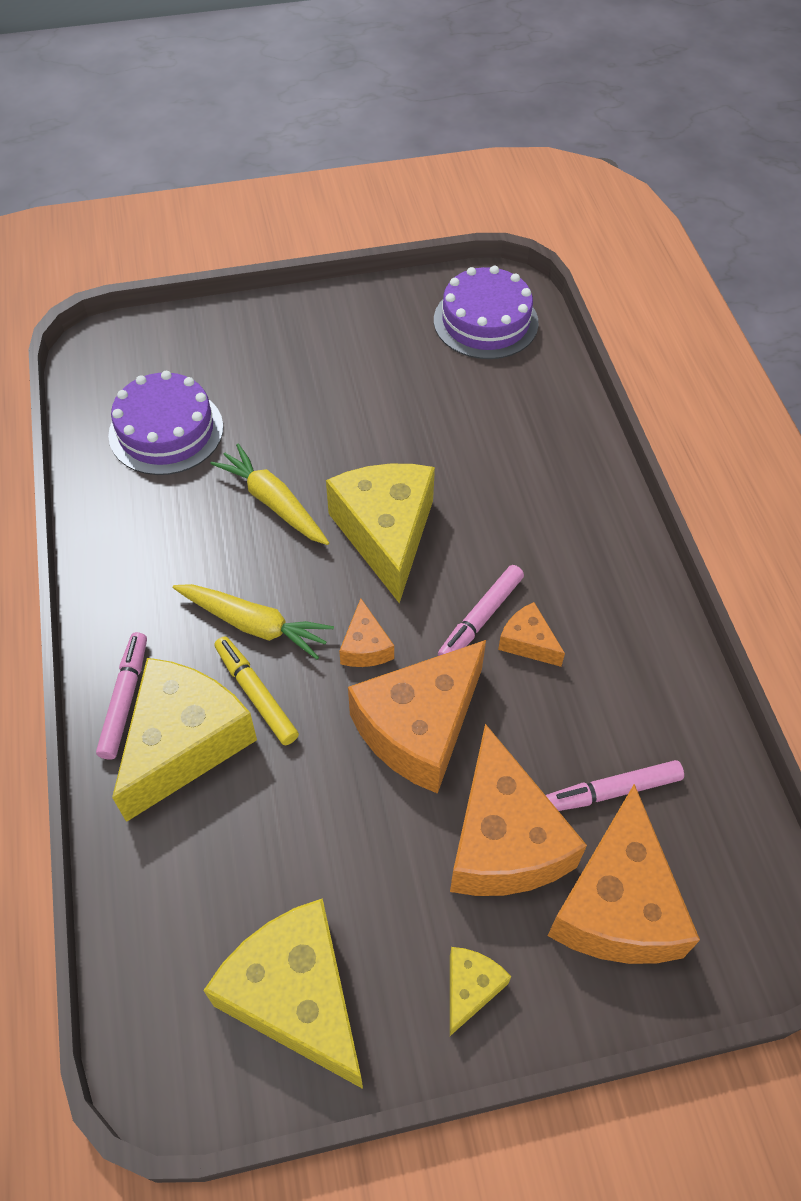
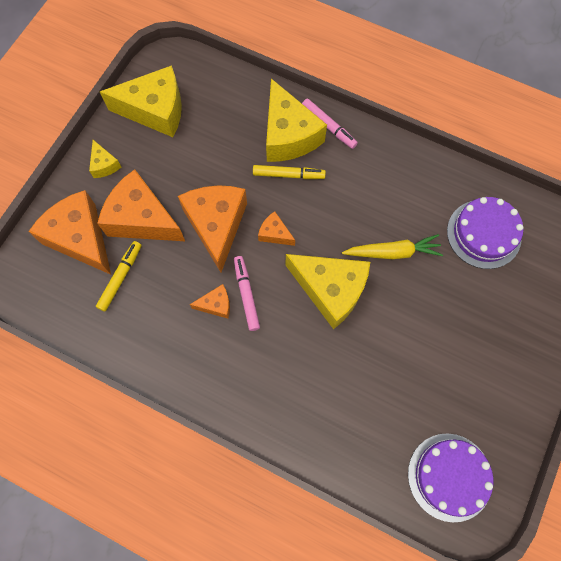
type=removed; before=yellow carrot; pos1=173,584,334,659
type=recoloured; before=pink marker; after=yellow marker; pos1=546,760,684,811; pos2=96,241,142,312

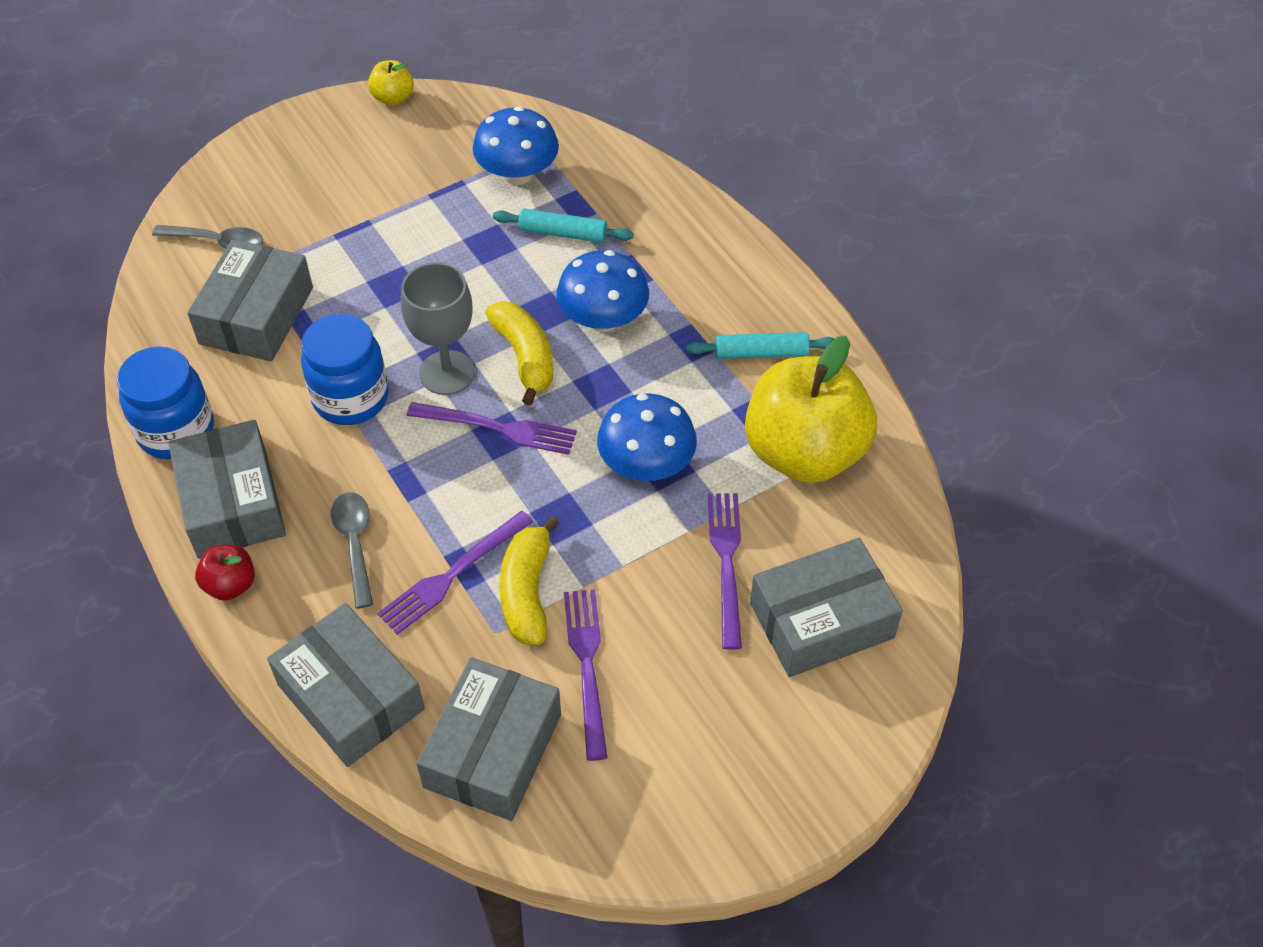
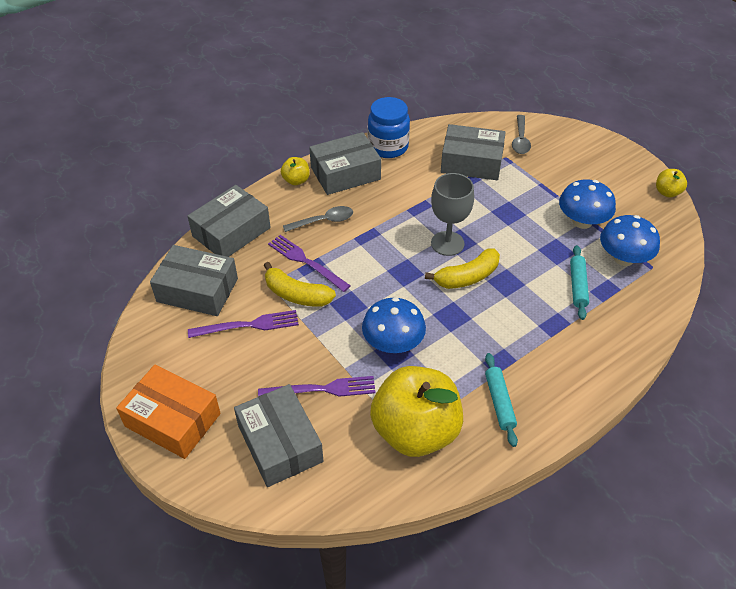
type=moved; before=blue mushroom; pos1=556,250,649,332; pos2=559,179,616,229
type=removed; before=blue jar; pos1=301,314,389,425
type=removed; before=purple fork; pos1=407,402,577,455
type=turned; before=yellow banana; pos1=499,516,560,645; pos2=263,262,336,307; turn=-150
type=recoloured; before=red apple; after=yellow apple; pos1=195,545,255,601; pos2=281,157,310,185
type=added; after=orange box; pos2=116,364,221,459

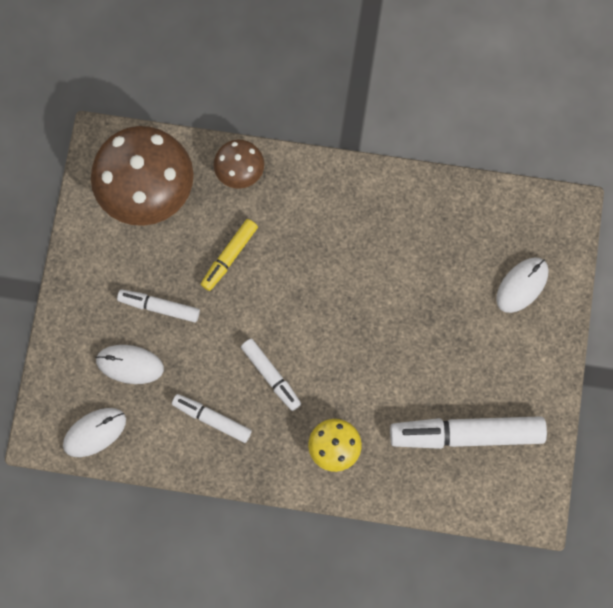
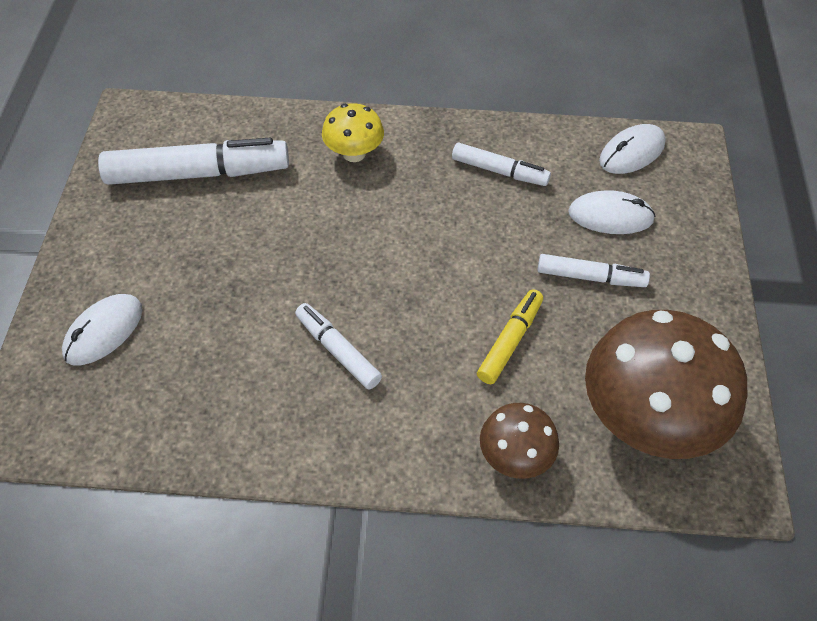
type=moved; before=white marker; pos1=241,339,301,411; pos2=295,303,382,390

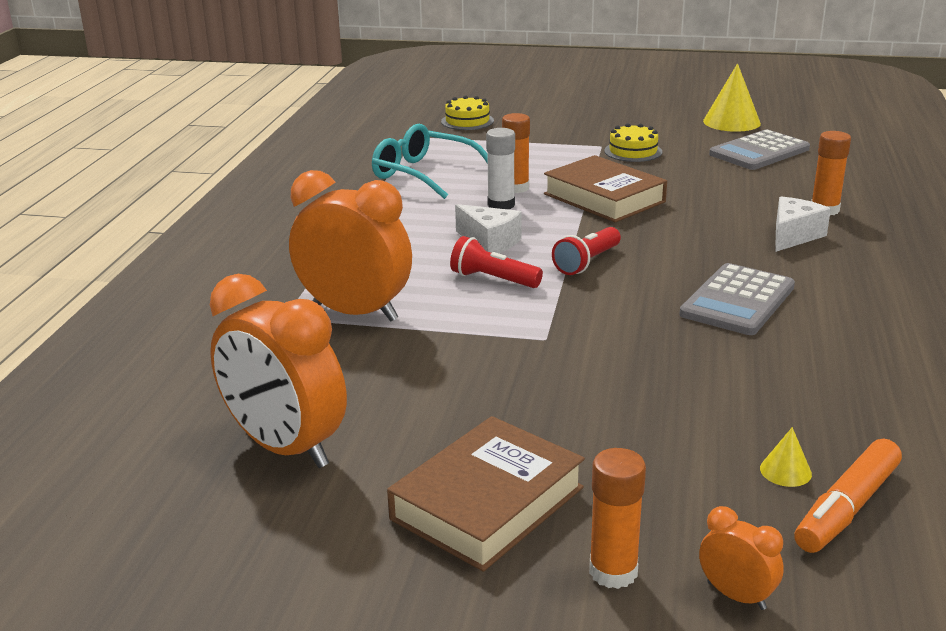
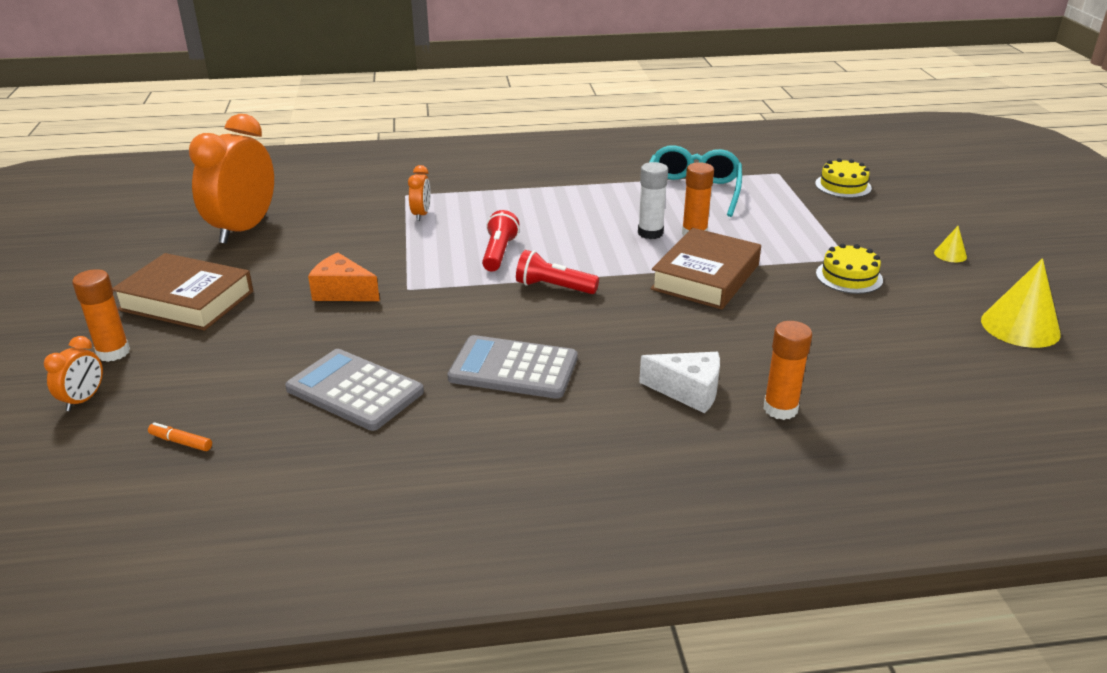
type=moved; before=grey calculator; pos1=709,129,810,170; pos2=285,349,424,431
type=resized; before=orange clock; pos1=289,170,412,322; pos2=408,165,431,221; scale=0.45
type=removed; before=white cheese; pos1=455,204,522,253
type=moved; before=yellow cone; pos1=760,427,812,487; pos2=934,226,967,262
type=resized; before=orange marker; pos1=794,438,902,553; pos2=148,422,212,451; scale=0.48
type=added; after=orange cheese; pos2=308,253,380,301

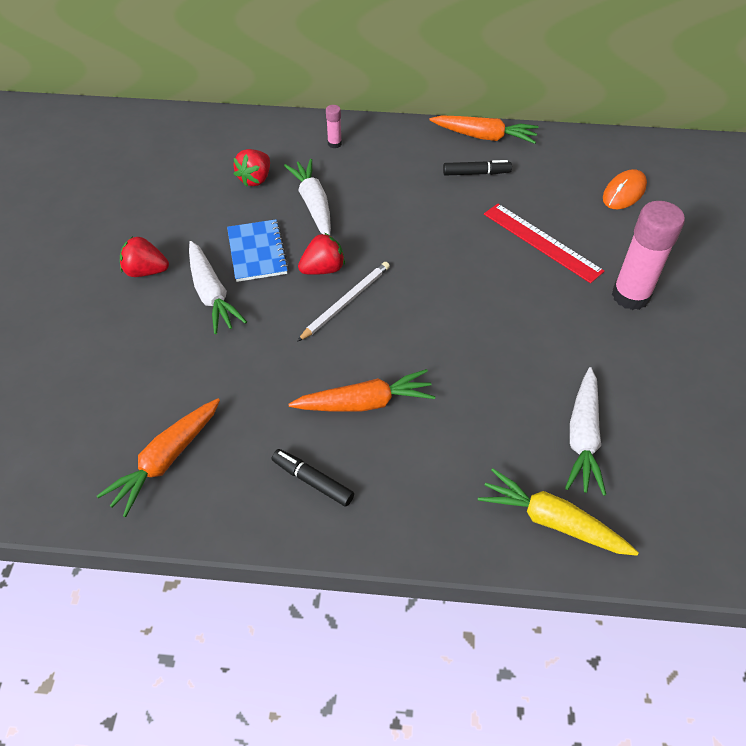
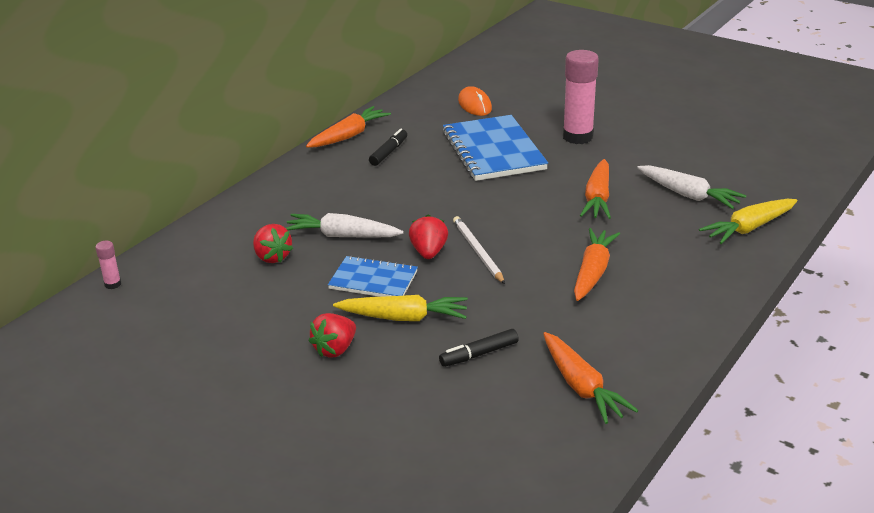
type=moved; before=pink glue stick; pos1=326,105,342,148; pos2=95,241,121,289
type=replaced; before=red ruler; after=blue notebook; pos1=484,204,604,283; pos2=442,115,548,181
type=recoloured; before=white carrot; after=yellow carrot; pos1=189,241,247,334; pos2=333,295,468,321
type=moved; before=black marker; pos1=272,449,354,507; pos2=439,329,519,367
type=added; after=orange carrot; pos2=580,159,611,219

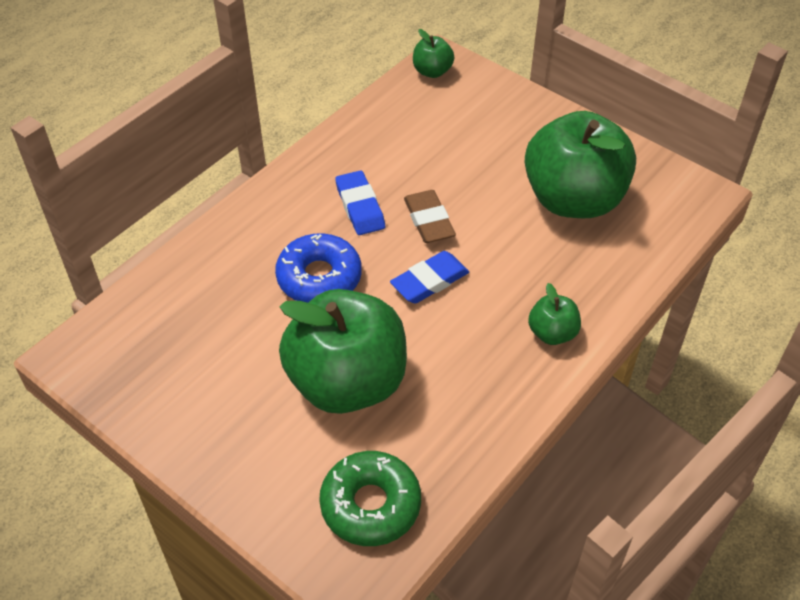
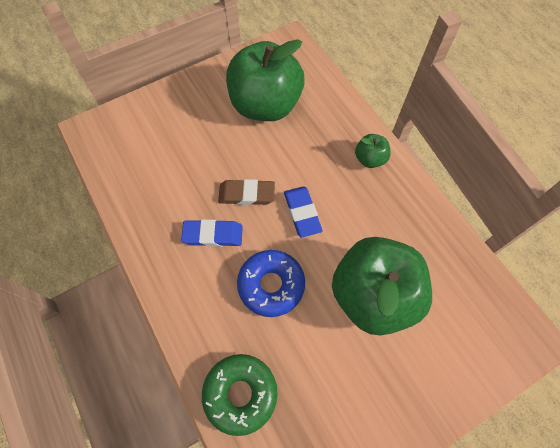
type=removed; before=green apple; pos1=413,29,454,78
type=moved; before=green donut; pos1=319,451,421,546; pos2=202,354,278,436

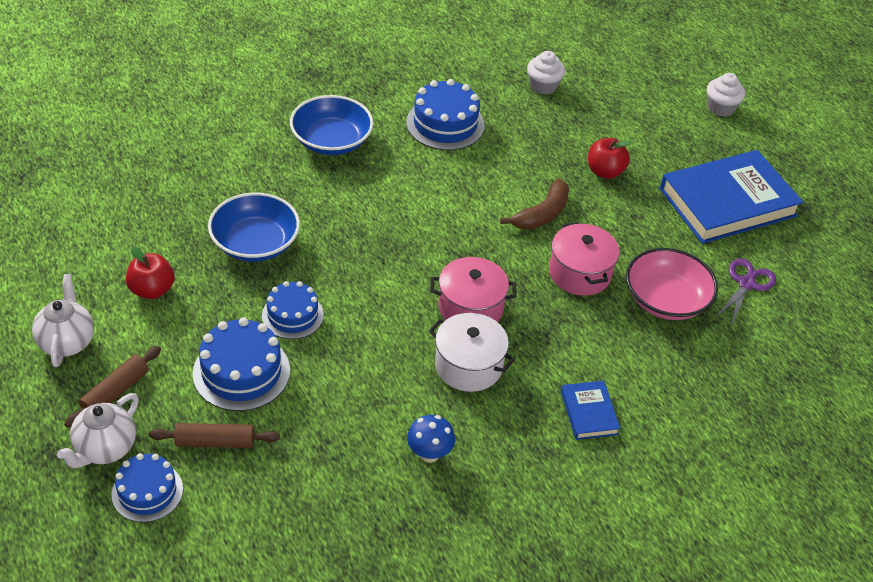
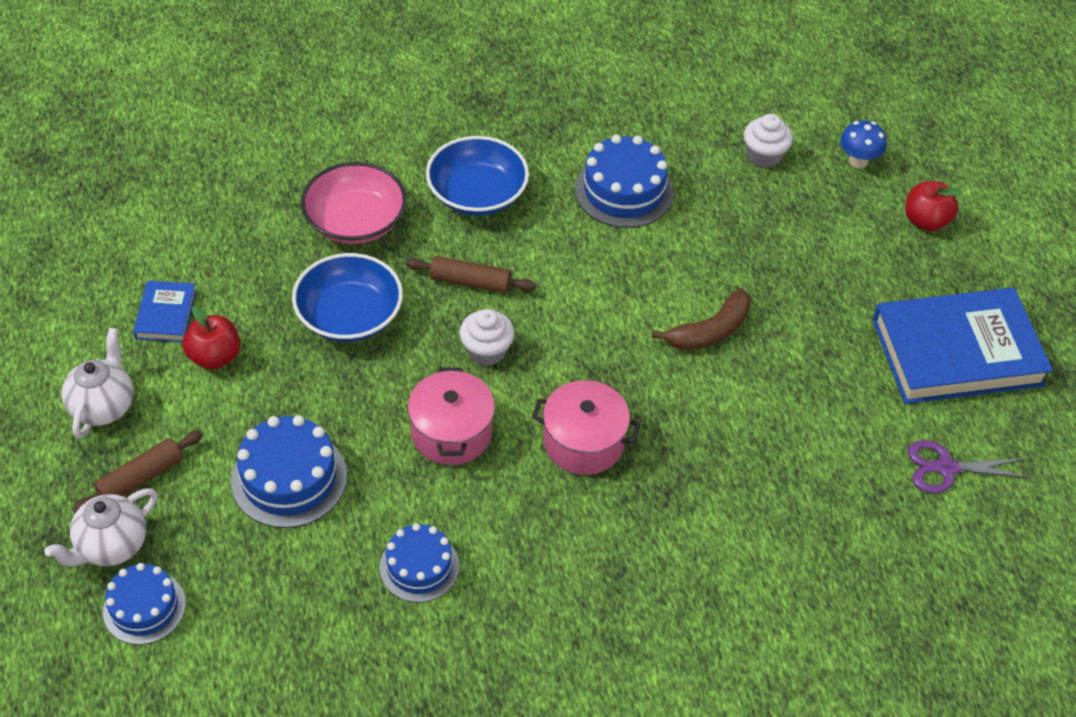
type=moved; before=white cupcake; pos1=707,73,745,117; pos2=460,309,515,366
type=moved; before=red apple; pos1=588,138,631,179; pos2=905,181,962,231
type=moved; before=pink pot; pos1=549,222,619,296; pos2=407,367,495,465
type=moved; before=pink bowl; pos1=626,248,718,320; pos2=301,162,407,244
type=turned; before=purple scissors; pos1=715,258,776,327; pos2=908,440,1031,493; turn=-135
type=moved; before=blue cake; pos1=262,281,324,339; pos2=379,523,459,603
type=removed; before=white pot; pos1=429,313,515,392
type=moved; before=blue book; pos1=561,381,621,440; pos2=133,281,197,342
type=moved; before=blue mushroom; pos1=407,415,455,463; pos2=840,120,887,168
type=moved; before=brown rolling pin; pos1=149,423,280,448; pos2=406,256,536,293

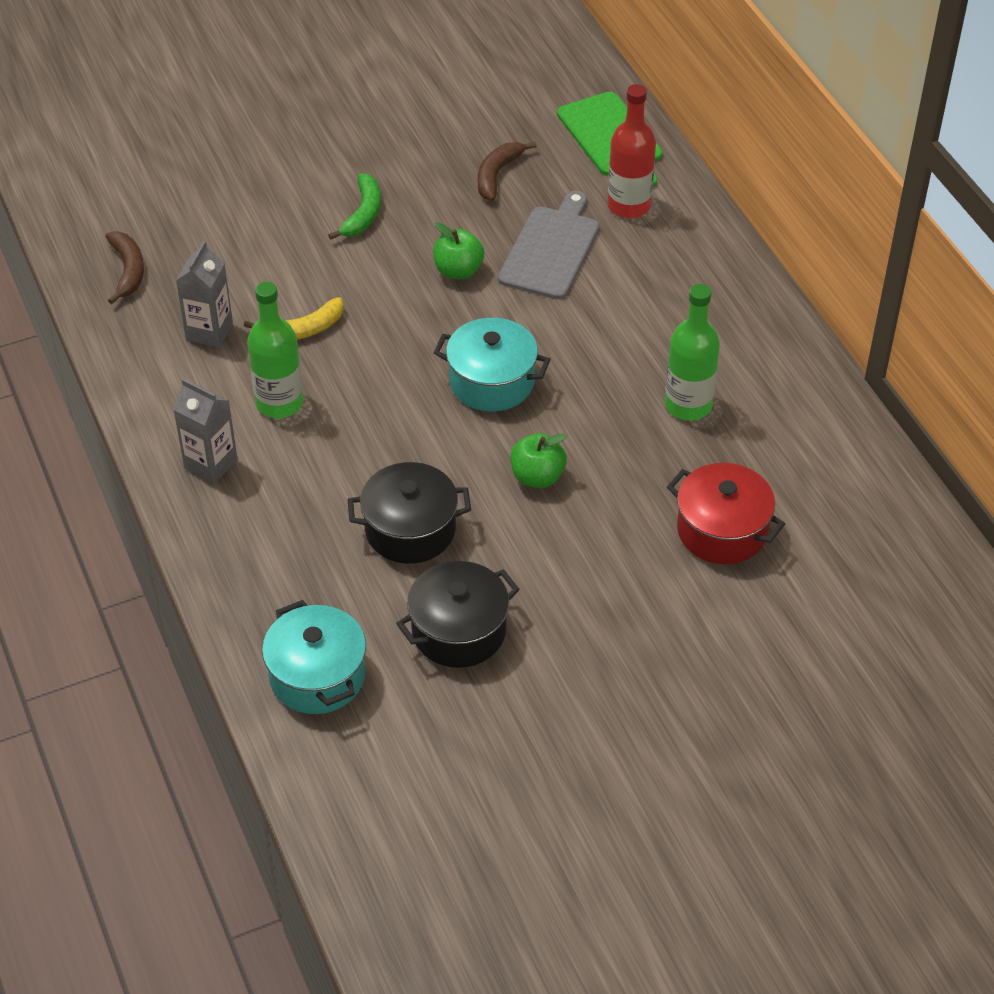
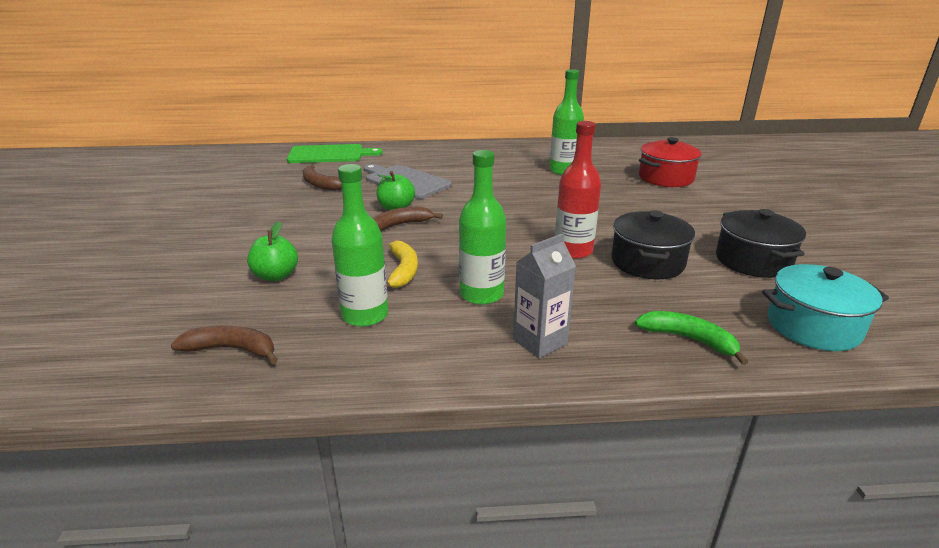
type=moved; before=red bottle; pos1=607,84,656,218; pos2=555,121,601,259
type=moved; before=green banana; pos1=328,174,381,240; pos2=635,311,748,365
type=replaced; before=grey carton; after=green bottle; pos1=176,241,233,348; pos2=331,164,388,327
type=removed; before=turquoise pot; pos1=434,318,551,411
type=moved; before=green apple; pos1=511,433,567,488; pos2=247,221,298,281
type=added; after=brown banana; pos2=373,206,443,232

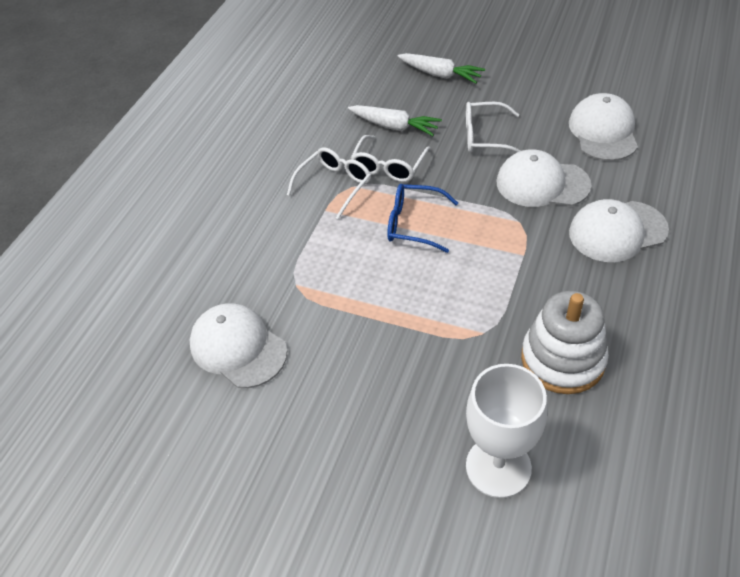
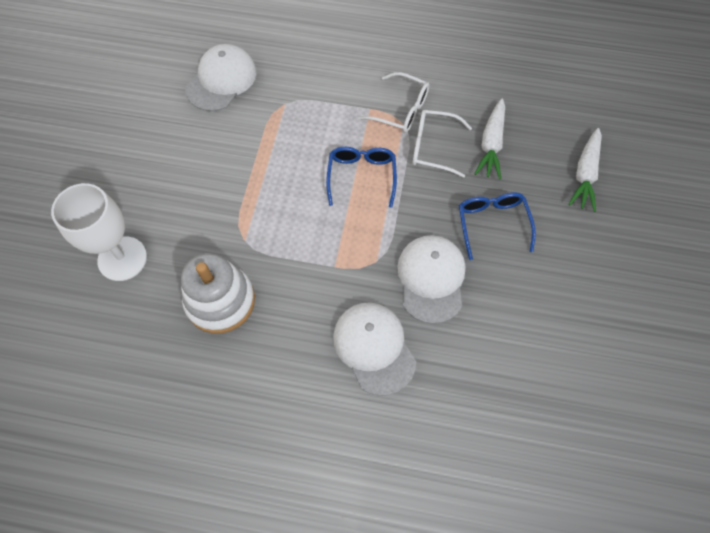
type=removed; before=white cap; pos1=569,93,638,161
type=recoloured; before=white glasses; after=blue glasses; pos1=466,102,521,153; pos2=459,192,536,260

